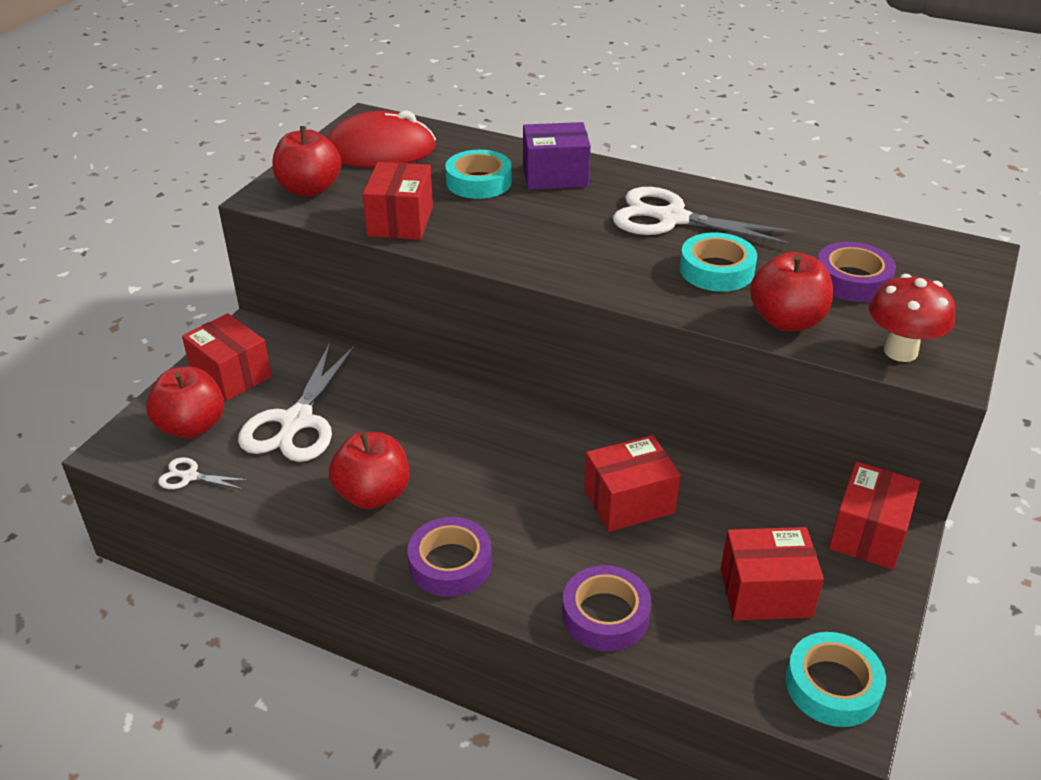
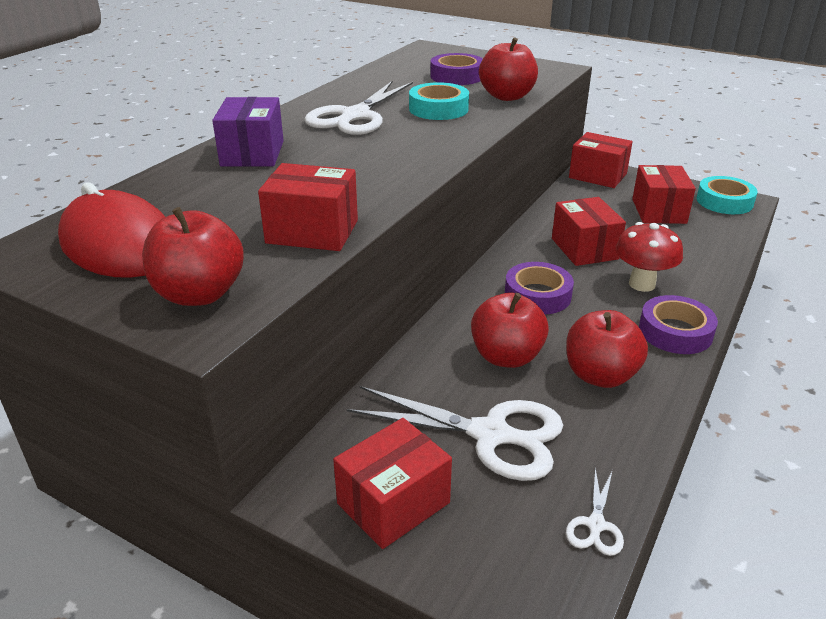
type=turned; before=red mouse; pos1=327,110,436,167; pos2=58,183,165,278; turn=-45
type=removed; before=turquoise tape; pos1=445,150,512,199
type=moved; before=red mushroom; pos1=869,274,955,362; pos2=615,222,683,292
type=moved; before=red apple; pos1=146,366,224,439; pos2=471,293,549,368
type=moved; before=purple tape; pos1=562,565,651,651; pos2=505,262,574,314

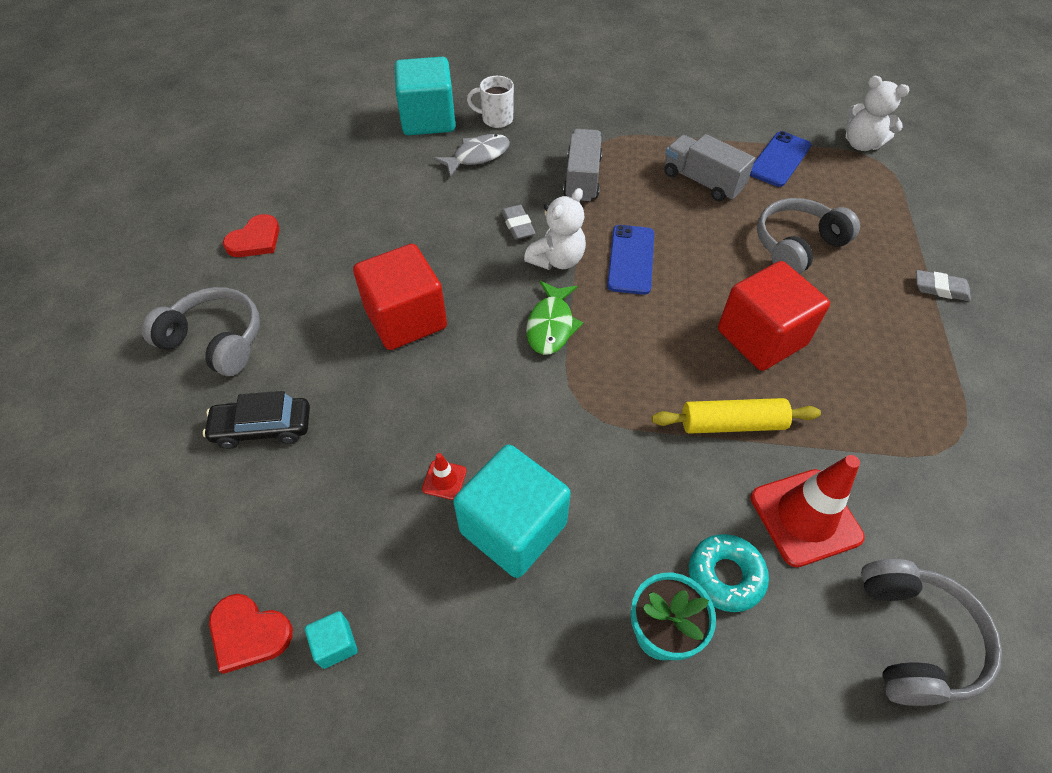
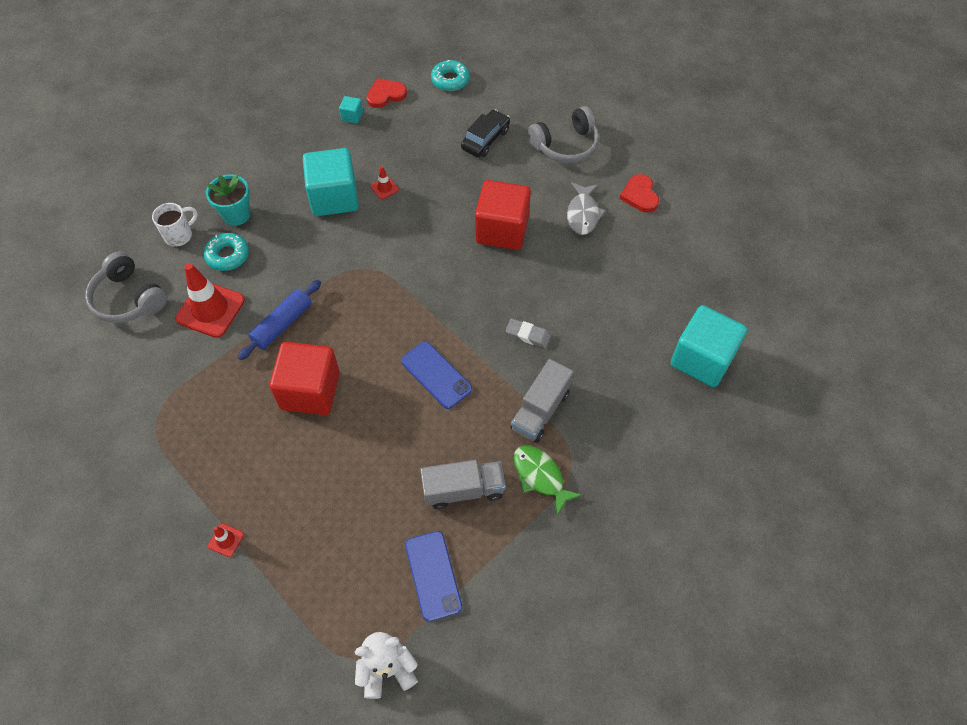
type=moved; before=white mug; pos1=467,76,514,128; pos2=152,203,198,247
type=turned; before=grey truck; pos1=563,129,602,201; pos2=510,359,574,443; turn=75
type=moved; before=grey fish; pos1=433,134,510,177; pos2=567,182,606,235
type=removed; before=white teddy bear; pos1=524,188,586,270
type=removed; before=grey headphones; pos1=757,198,860,274
type=replaced; before=grey eraser; after=red traffic cone; pos1=916,270,971,301; pos2=208,524,244,557
type=moved; before=green fish; pos1=526,281,583,355; pos2=513,445,583,516
type=recoloured; before=yellow rolling pin; after=blue rolling pin; pos1=652,398,821,434; pos2=238,280,321,360
type=added; after=turquoise donut; pos2=431,60,469,91

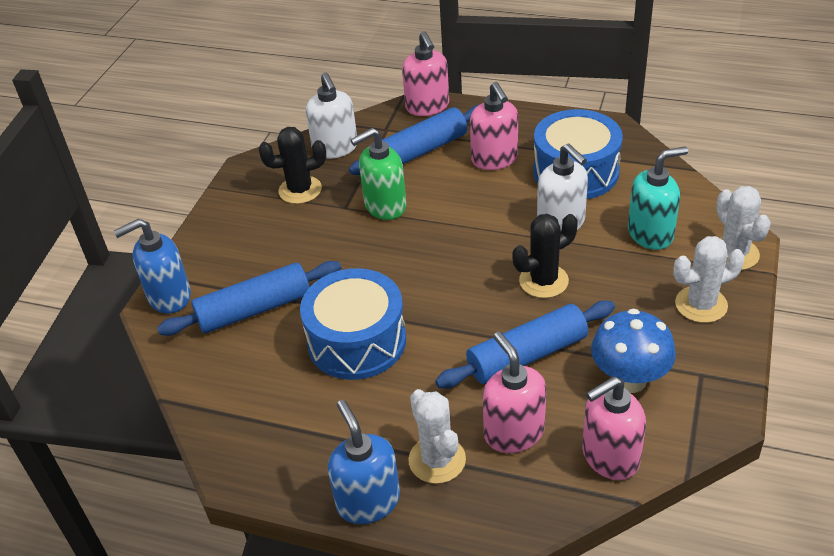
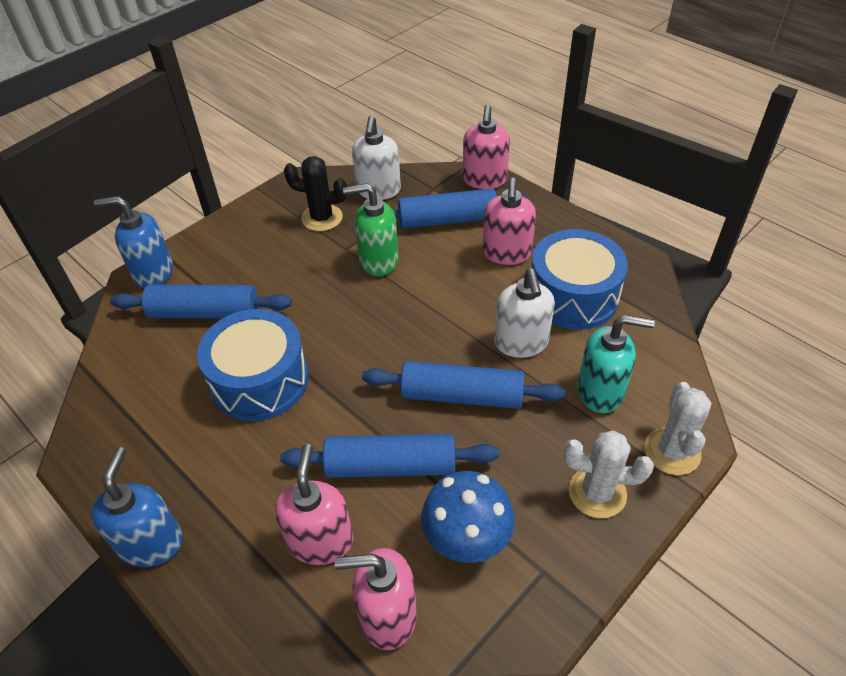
type=replaced; before=black cactus; after=blue rolling pin; pos1=513,214,578,298; pos2=362,361,565,409
type=removed; before=white cactus; pos1=408,389,466,484

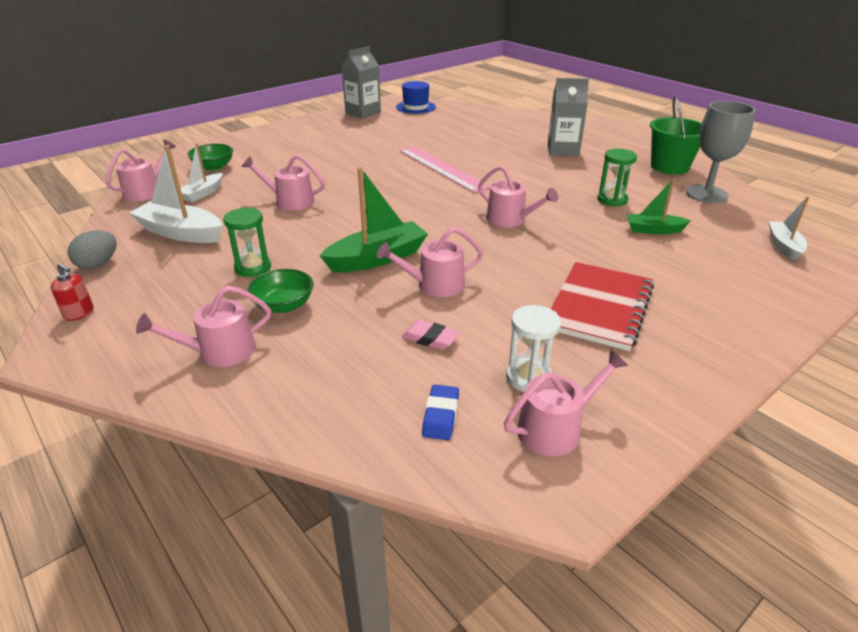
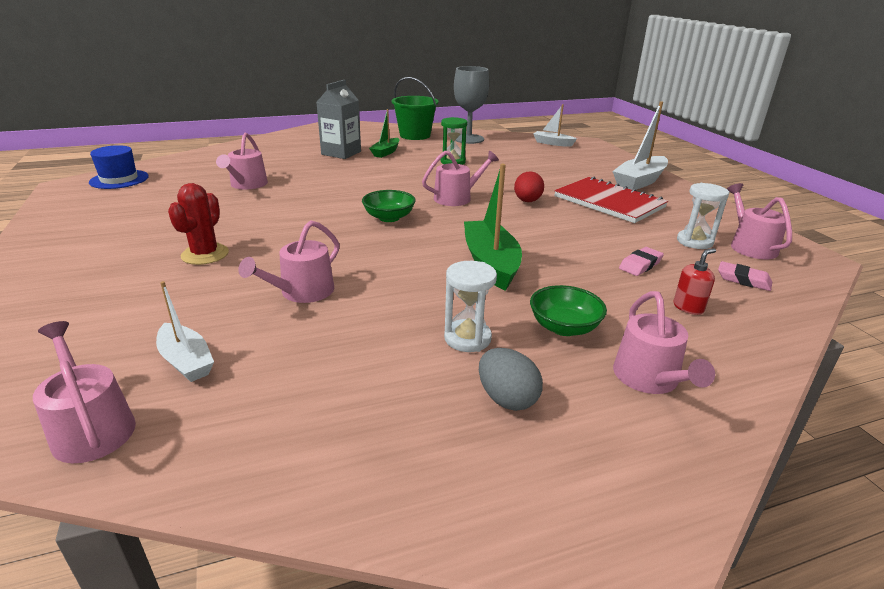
type=removed; before=grey carton; pos1=342,46,381,119
type=moved; before=green bowl; pos1=188,144,233,171; pos2=362,190,416,222
type=moved; before=white boat; pos1=129,145,223,243; pos2=612,101,668,190
type=removed; before=pink ruler; pos1=400,146,490,193
type=moved; before=green boat; pos1=626,178,691,234; pos2=369,109,400,158
type=recoloured; before=green hourglass; after=white hourglass; pos1=223,207,271,277; pos2=444,261,497,352
type=moved; before=pink watering can; pos1=377,227,483,297; pos2=216,133,268,190
type=moved; before=grey egg; pos1=68,230,117,269; pos2=479,348,543,411
type=moved; before=red soap dispenser; pos1=51,263,94,321; pos2=673,248,716,315
type=recoloured; before=blue eraser; after=pink eraser; pos1=422,385,459,440; pos2=718,261,772,291
type=added; after=red egg; pos2=514,171,544,202
type=added; after=red cactus; pos2=168,183,229,265

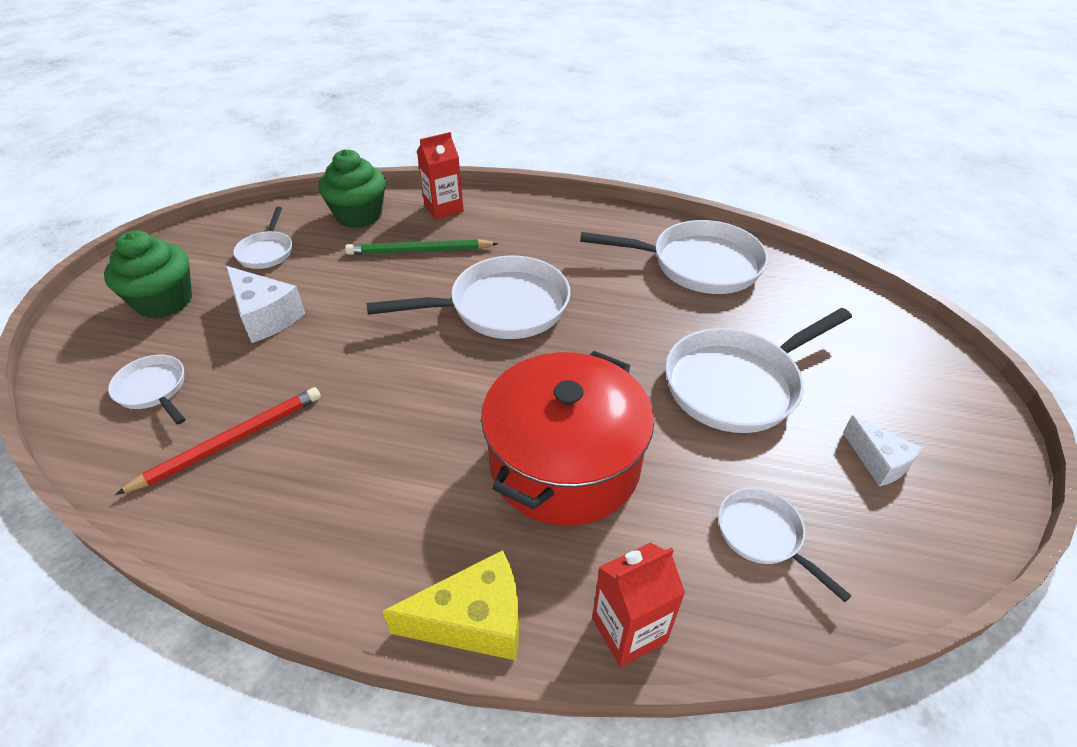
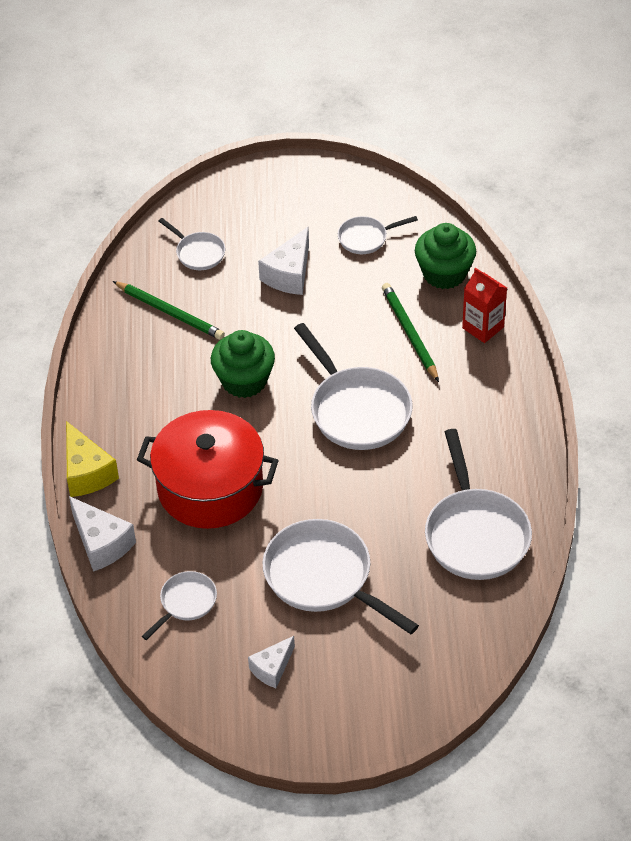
type=moved; before=green cupcake; pos1=104,230,192,319; pos2=211,330,275,398
type=turned; before=white pan; pos1=108,355,185,424; pos2=159,218,225,270; turn=105
type=recoloured; before=red pencil; after=green pencil; pos1=115,387,321,495; pos2=113,281,225,340
type=replaced; before=red carton; after=white cheese; pos1=592,543,685,667; pos2=69,496,136,572

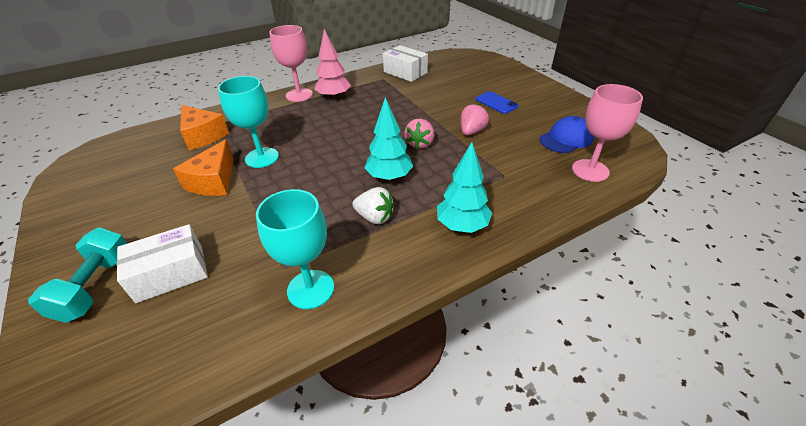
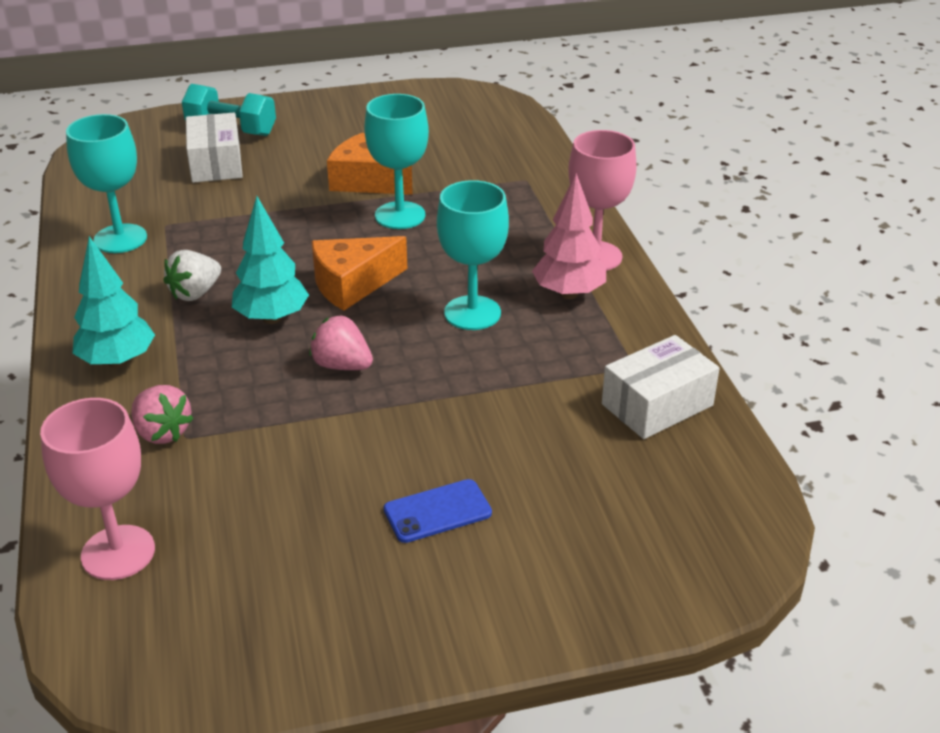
type=moved; before=pink strawberry; pos1=461,103,489,135; pos2=131,385,193,444
type=moved; before=orange cheese; pos1=180,105,229,150; pos2=312,236,407,311
type=removed; before=blue cap; pos1=540,116,594,153
type=added; after=turquoise goblet; pos2=437,180,509,330

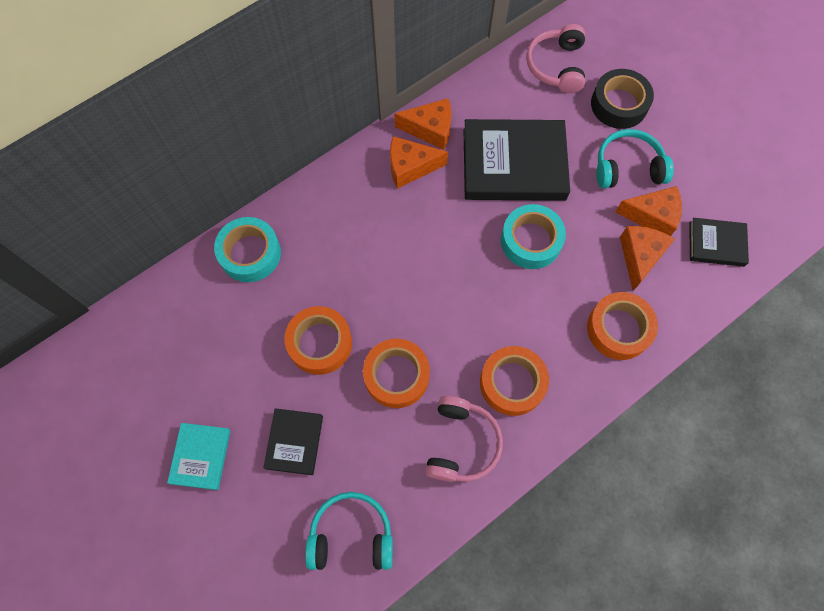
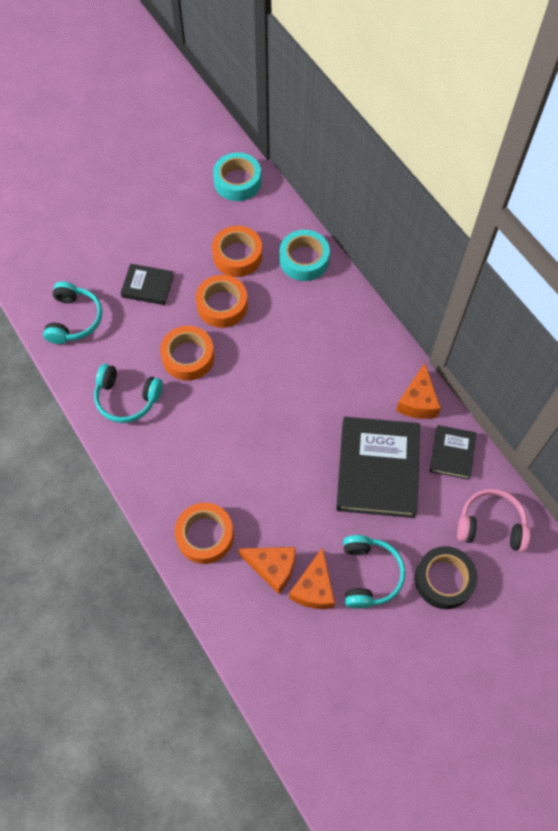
type=removed; before=orange cheese; pos1=390,136,448,189
type=moved; before=turquoise tape; pos1=501,204,566,269; pos2=213,152,261,201
type=moved; before=black book; pos1=689,218,749,267; pos2=430,425,476,480
type=moved; before=orange tape; pos1=480,346,549,416; pos2=212,226,262,277
type=recoloured; before=pink headphones; after=turquoise headphones; pos1=425,396,503,482; pos2=94,364,163,423
type=removed; before=turquoise book; pos1=167,423,231,490

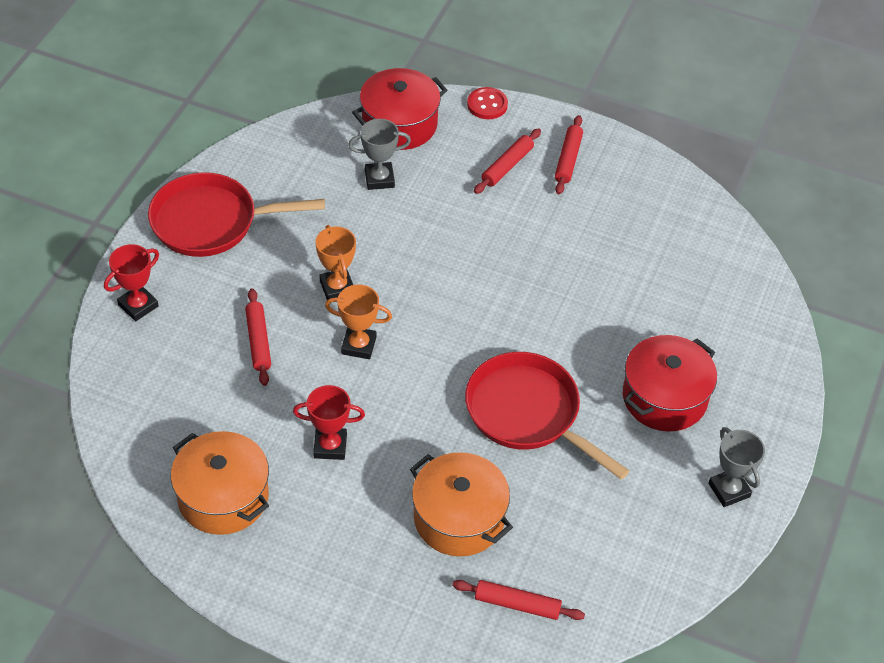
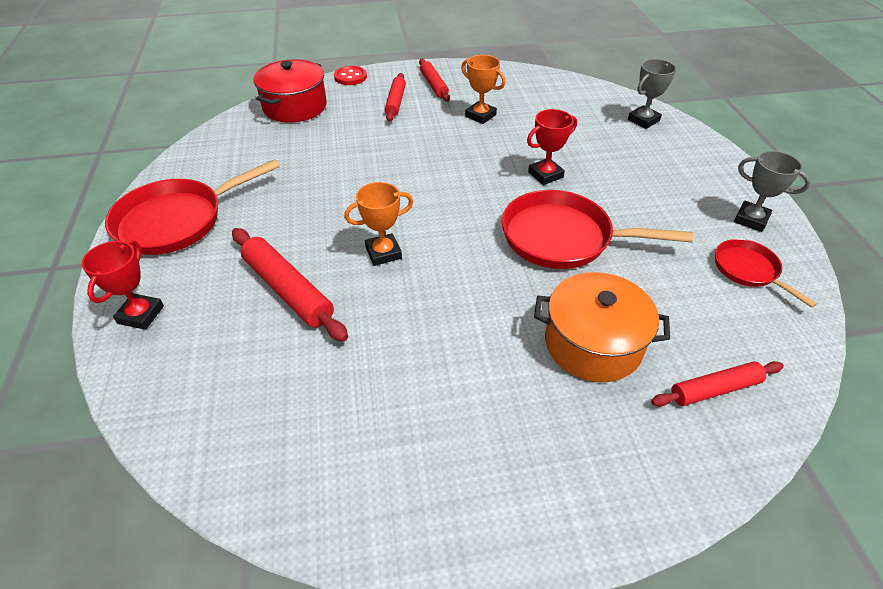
type=moved; before=grey trophy; pos1=348,119,411,190; pos2=628,59,676,129
type=moved; before=orange trophy; pos1=315,225,356,300; pos2=461,55,506,124
type=resized; before=red rolling pin; pos1=245,288,271,386; pos2=232,228,348,342; scale=1.55
type=removed; before=red pot; pos1=623,335,717,432
type=moved; before=red trophy; pos1=293,385,365,460; pos2=527,109,577,185
type=removed; before=orange pot; pos1=171,431,269,535
type=added; after=red pan; pos2=715,239,817,308

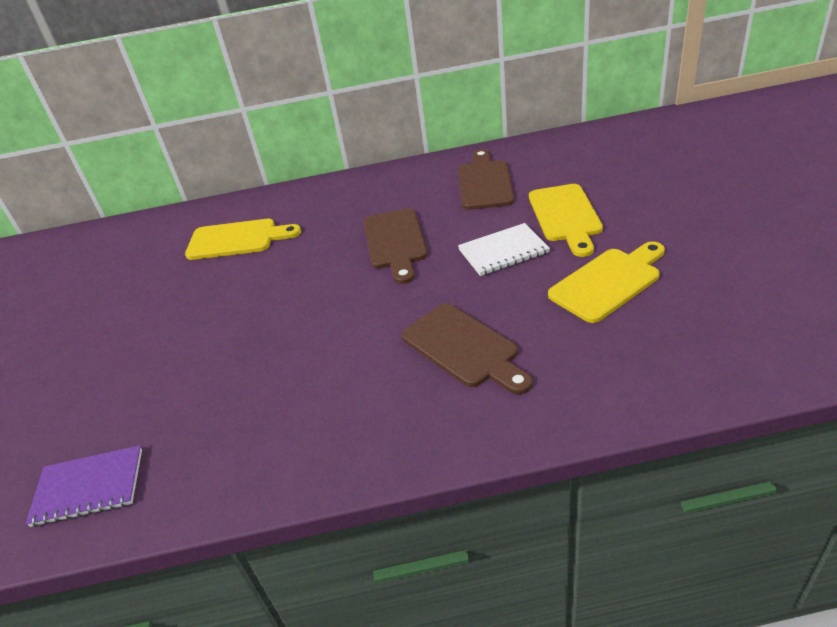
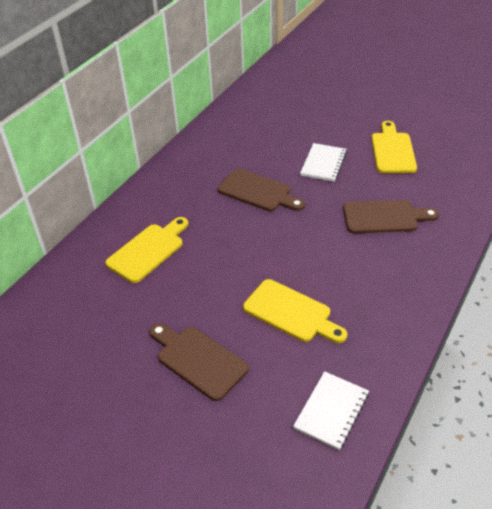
type=moved; before=brown cutting board; pos1=459,149,514,210; pos2=149,323,249,401
type=moved; before=yellow cutting board; pos1=529,184,603,257; pos2=243,279,347,343
type=recoloured; before=purple notebook; after=white notebook; pos1=25,445,142,527; pos2=293,371,369,450

